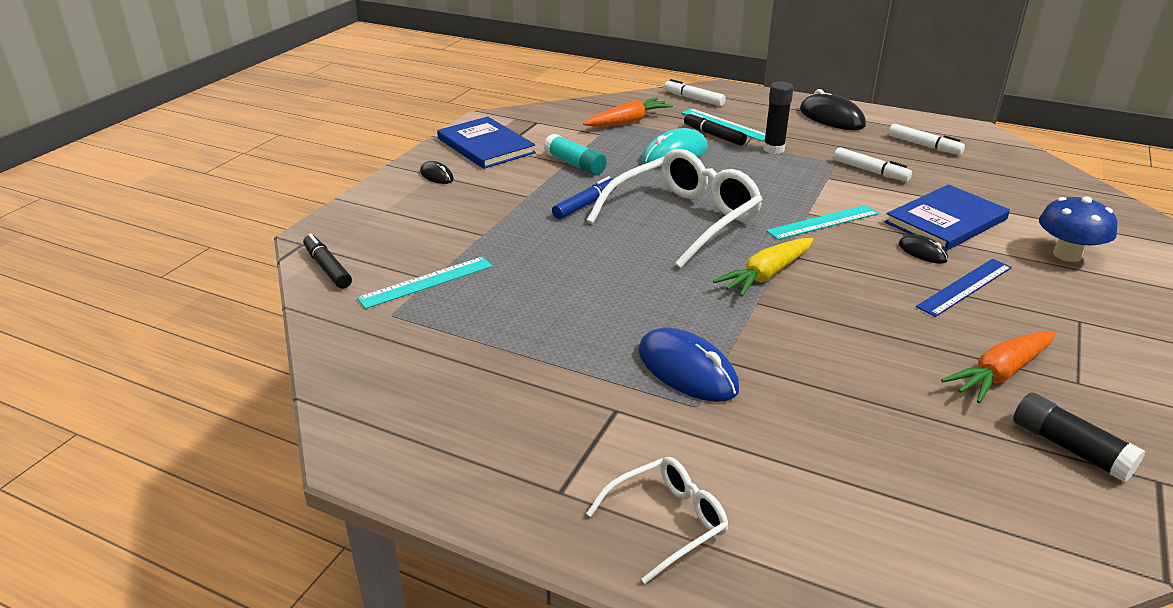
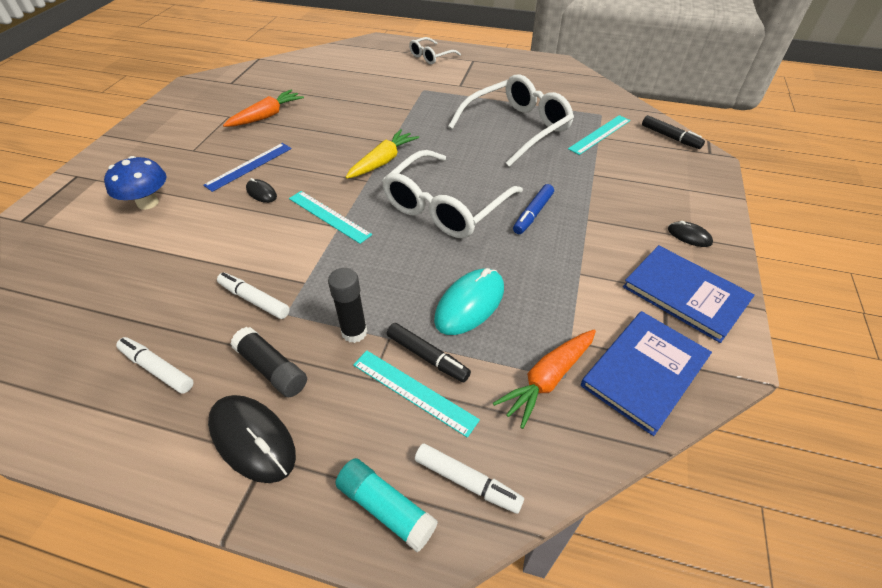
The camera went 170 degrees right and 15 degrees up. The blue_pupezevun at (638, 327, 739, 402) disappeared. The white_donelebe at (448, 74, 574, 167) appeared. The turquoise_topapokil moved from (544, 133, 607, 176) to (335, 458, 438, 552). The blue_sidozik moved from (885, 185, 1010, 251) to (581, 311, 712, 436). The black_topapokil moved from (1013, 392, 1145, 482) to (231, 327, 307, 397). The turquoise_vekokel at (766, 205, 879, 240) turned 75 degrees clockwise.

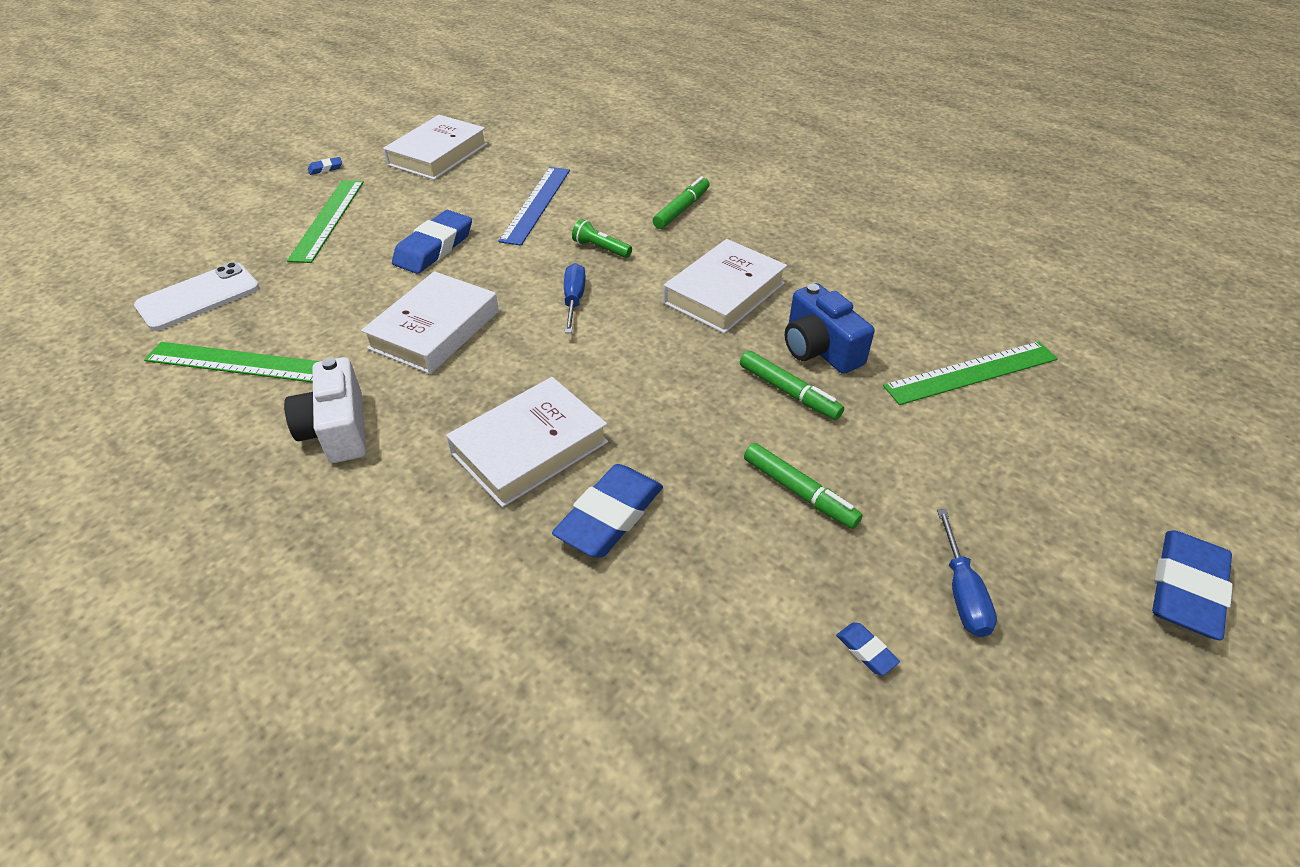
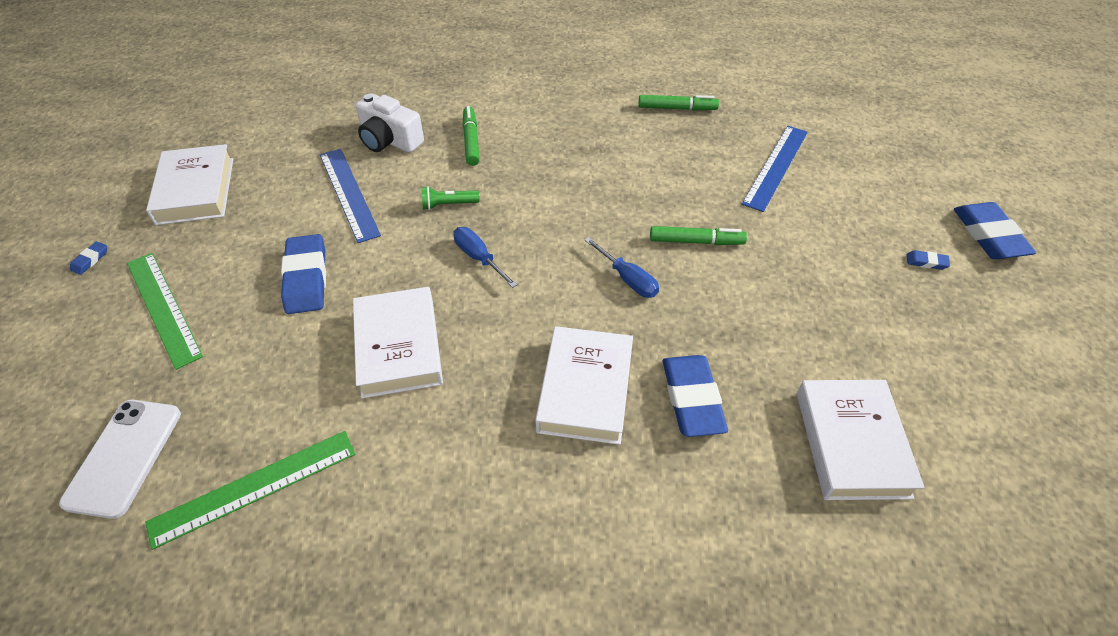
The camera went 40 degrees left and 5 degrees up. The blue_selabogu at (785, 283, 875, 374) disappeared. The white_selabogu moved from (284, 357, 366, 463) to (356, 93, 424, 153). The white_sidozik moved from (663, 239, 787, 333) to (797, 380, 925, 500). The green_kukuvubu moved from (744, 443, 863, 529) to (638, 95, 719, 111). The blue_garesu moved from (836, 623, 900, 675) to (907, 250, 950, 270). The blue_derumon moved from (937, 509, 997, 637) to (584, 237, 659, 298). The green_vekokel at (883, 341, 1058, 405) became the blue_vekokel at (742, 126, 808, 212).

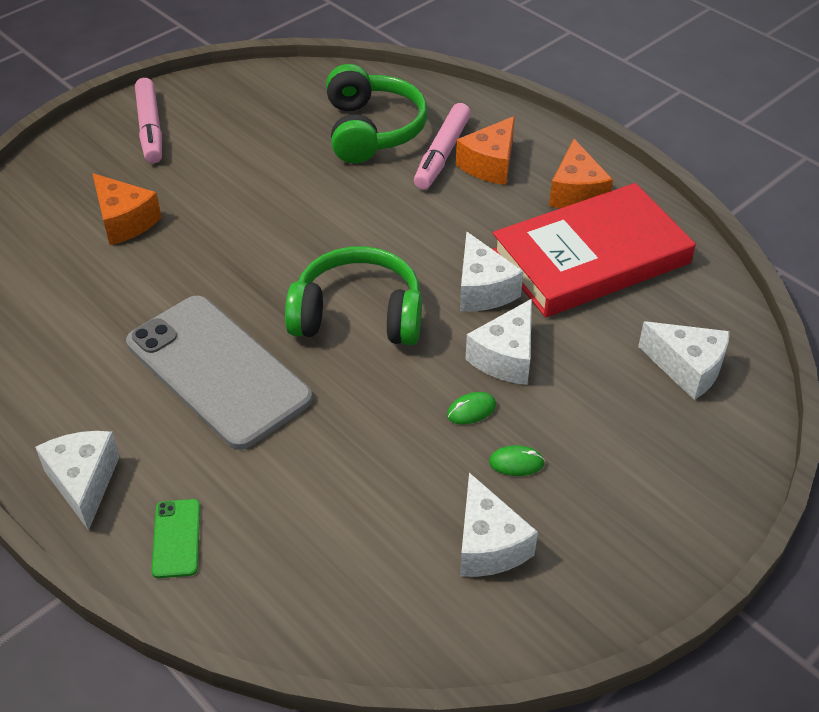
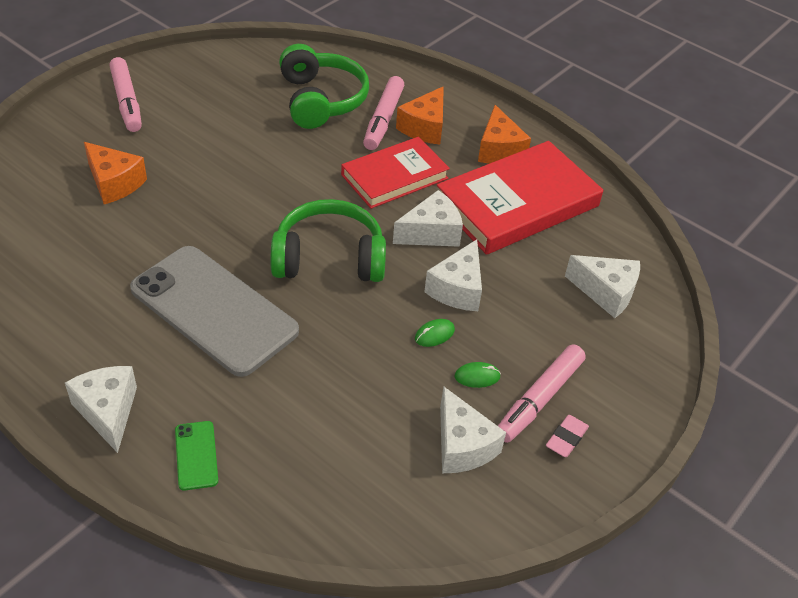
The camera went 10 degrees left and 0 degrees up. The red_sidozik at (341, 137, 450, 209) appeared. The pink_kukuvubu at (498, 344, 586, 443) appeared. The pink_garesu at (546, 415, 589, 457) appeared. The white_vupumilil at (460, 231, 523, 311) turned 90 degrees counterclockwise.

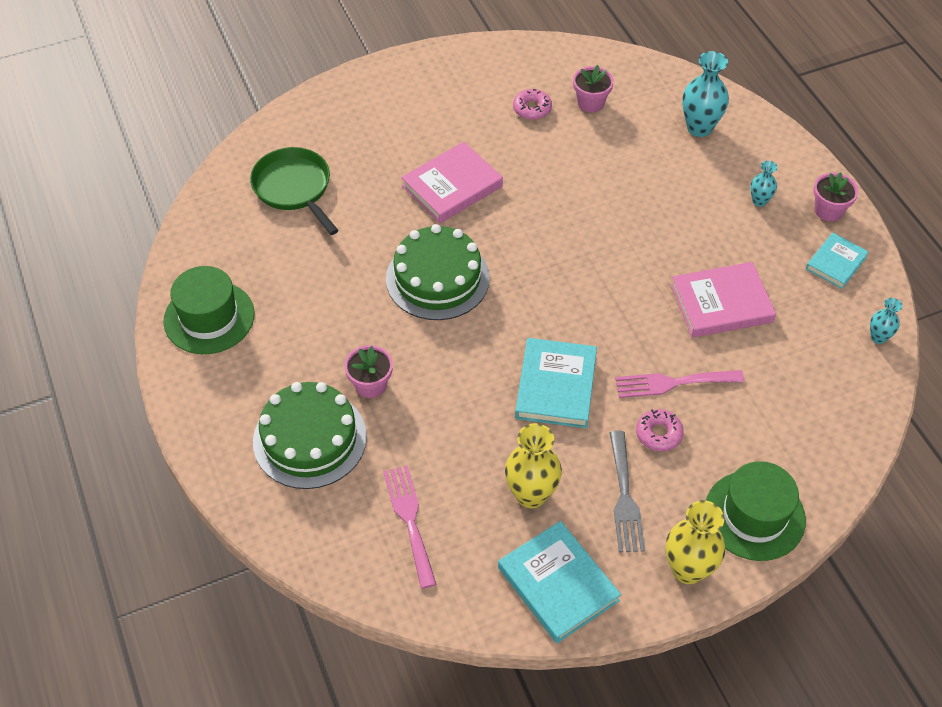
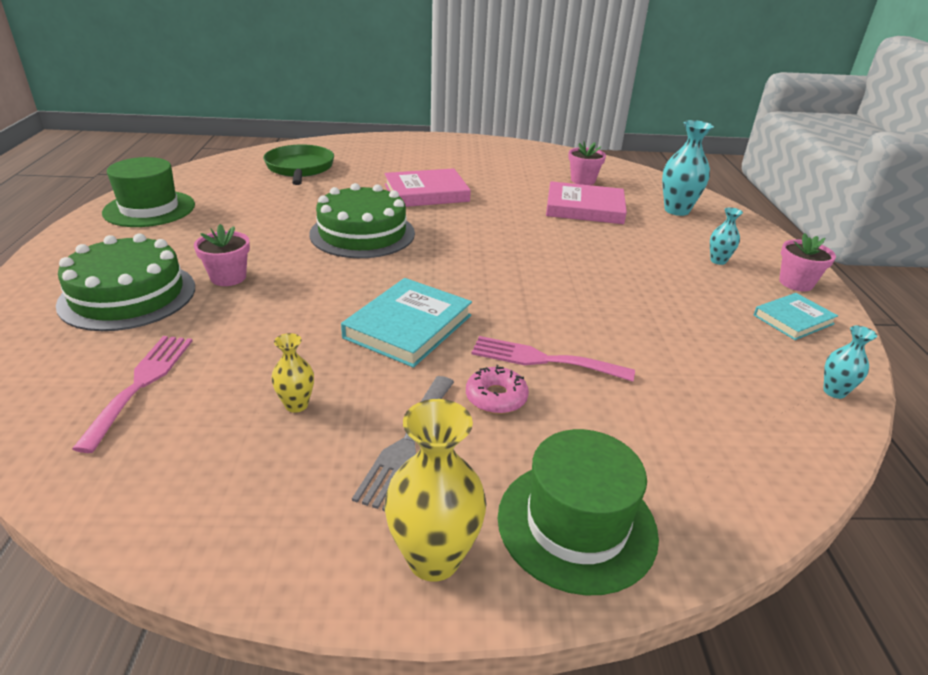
The camera went 20 degrees right and 20 degrees down. The turquoise_sidozik at (498, 521, 621, 643) disappeared. The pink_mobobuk at (513, 89, 552, 120) disappeared. The pink_sidozik moved from (671, 262, 776, 338) to (546, 181, 627, 224). The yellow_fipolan at (505, 423, 562, 508) changed to 0.55 times the size.

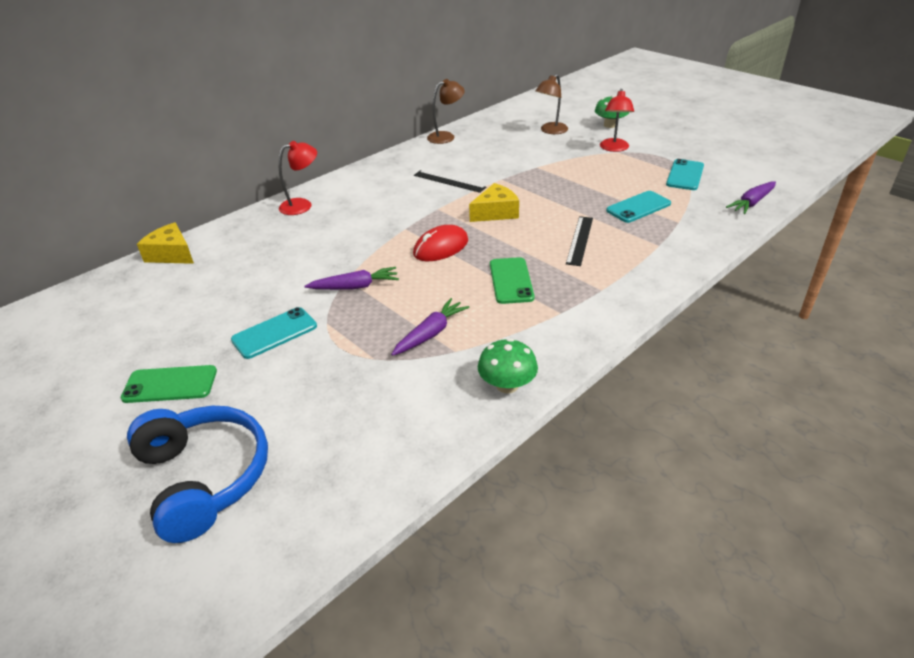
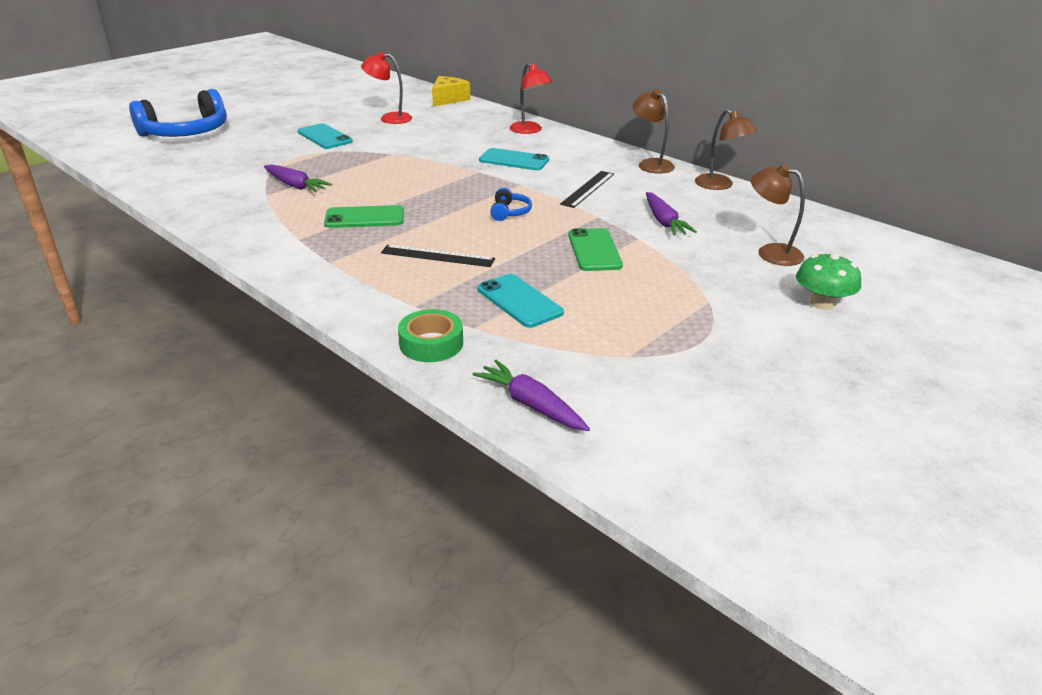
The camera went 85 degrees right and 5 degrees down. The red_pupezevun at (413, 225, 468, 261) disappeared. The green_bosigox at (478, 338, 538, 393) disappeared. The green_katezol at (398, 309, 463, 362) appeared. The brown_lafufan at (633, 89, 675, 174) appeared. The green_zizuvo moved from (121, 365, 217, 403) to (568, 228, 623, 271). The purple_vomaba moved from (305, 267, 399, 290) to (646, 192, 697, 235). The red_lafufan moved from (600, 89, 634, 152) to (361, 52, 412, 124). The turquoise_zizuvo moved from (666, 159, 704, 190) to (479, 148, 549, 170). The yellow_vupumilil at (469, 183, 519, 222) was replaced by the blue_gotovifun at (490, 188, 532, 221).

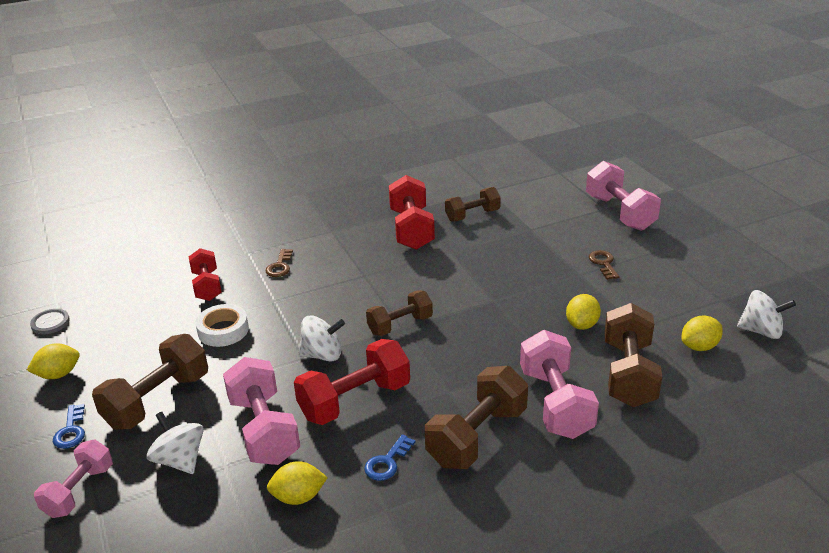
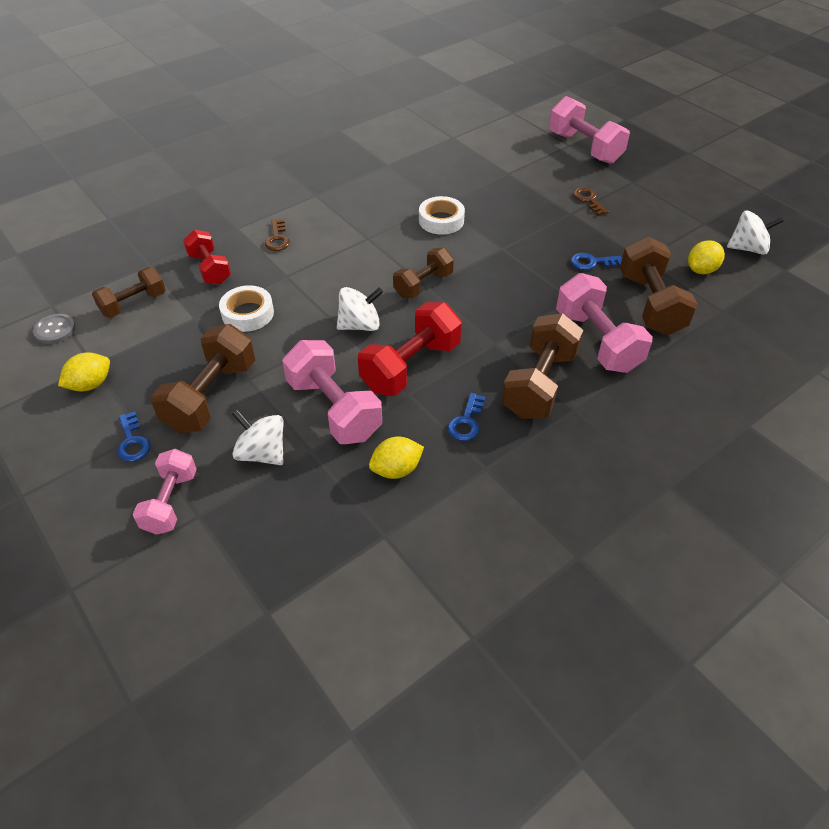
The camera went 15 degrees left and 15 degrees up. The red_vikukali at (389, 175, 435, 250) disappeared. The white_katezol at (419, 196, 465, 235) appeared. The brown_vikukali moved from (445, 187, 501, 222) to (92, 267, 166, 318). The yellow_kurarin at (566, 294, 601, 330) was replaced by the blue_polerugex at (571, 253, 622, 270).

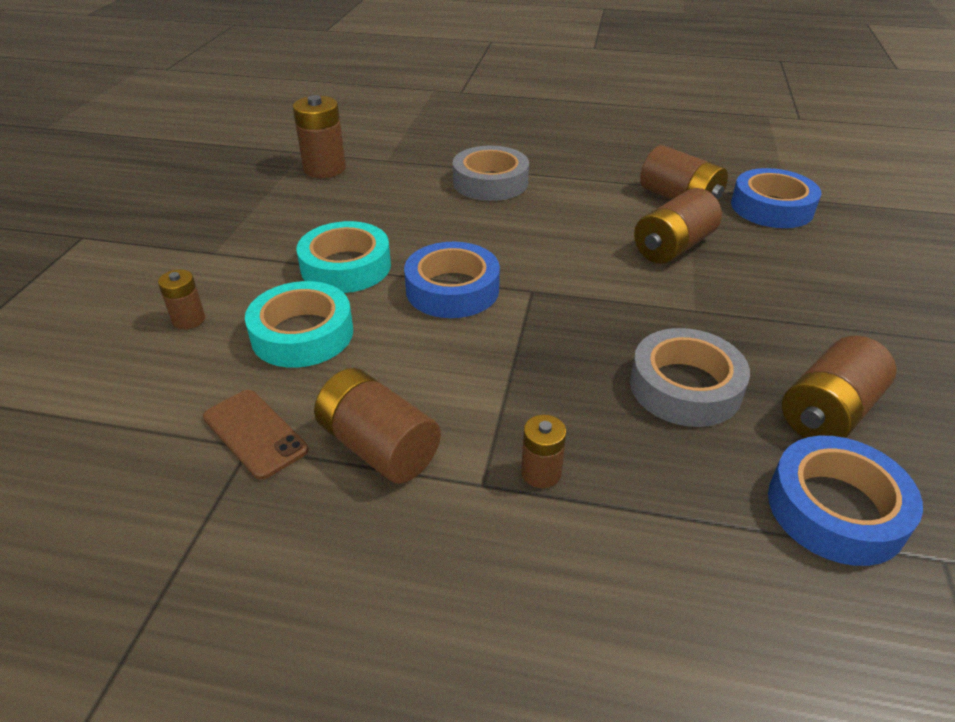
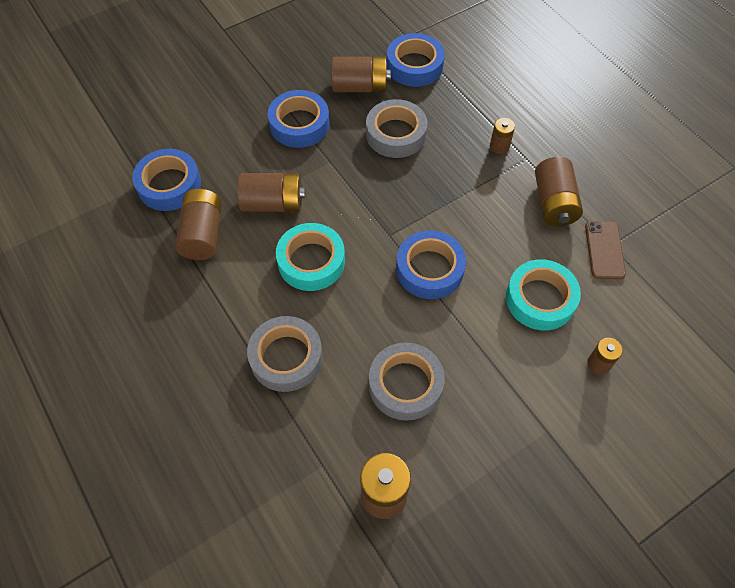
The camera went 135 degrees left and 20 degrees up. The blue_katezol at (268, 90, 329, 148) appeared. The grey_katezol at (369, 342, 445, 421) appeared. The turquoise_katezol moved from (297, 221, 391, 293) to (276, 223, 345, 291).

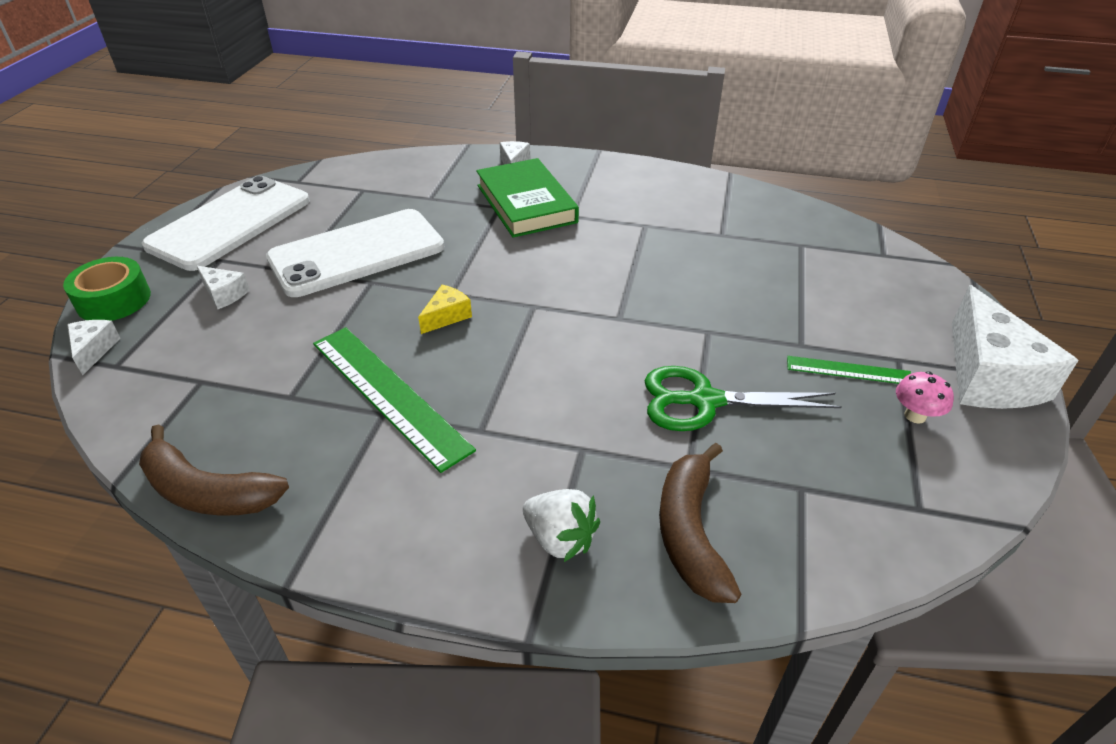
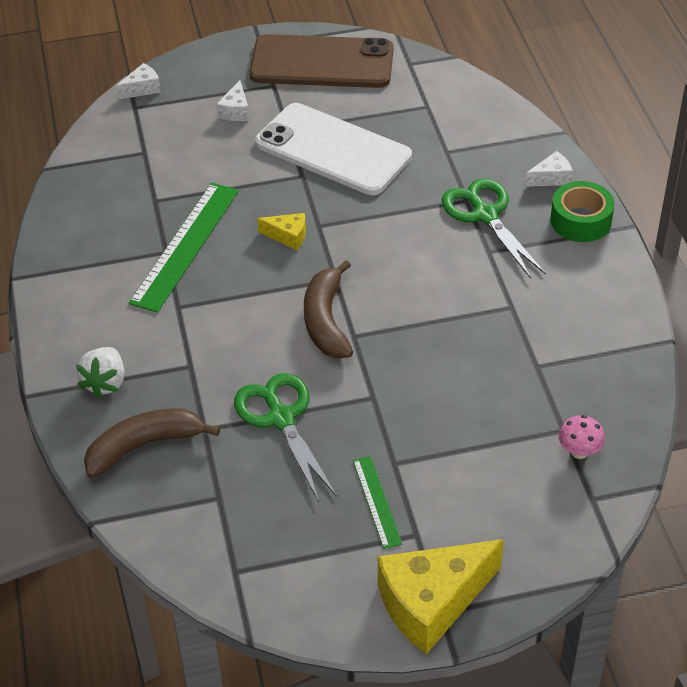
The camera went 65 degrees right and 5 degrees up. The green_katezol moved from (63, 257, 151, 321) to (550, 181, 614, 242). The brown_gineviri moved from (139, 424, 289, 516) to (304, 260, 353, 359). The pink_bosigox moved from (896, 371, 954, 424) to (559, 415, 605, 459). The green_sidozik at (476, 158, 579, 238) was replaced by the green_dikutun at (442, 179, 546, 278). The white_zizuvo at (142, 176, 310, 271) became the brown_zizuvo at (249, 34, 394, 88). The white_vupumilil at (952, 285, 1079, 409) became the yellow_vupumilil at (378, 539, 504, 654).

